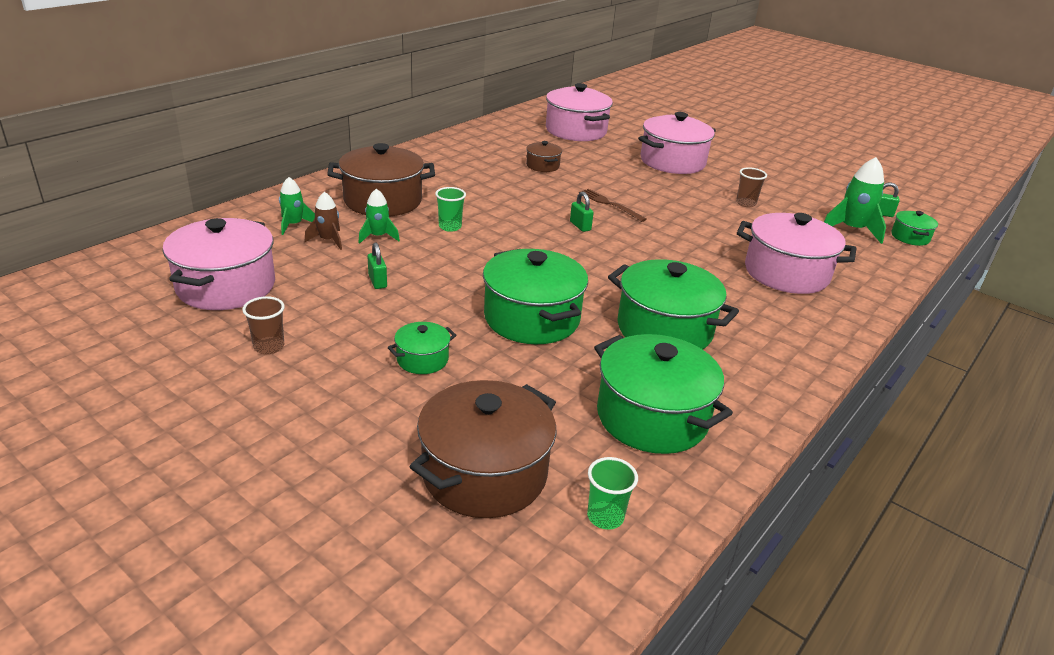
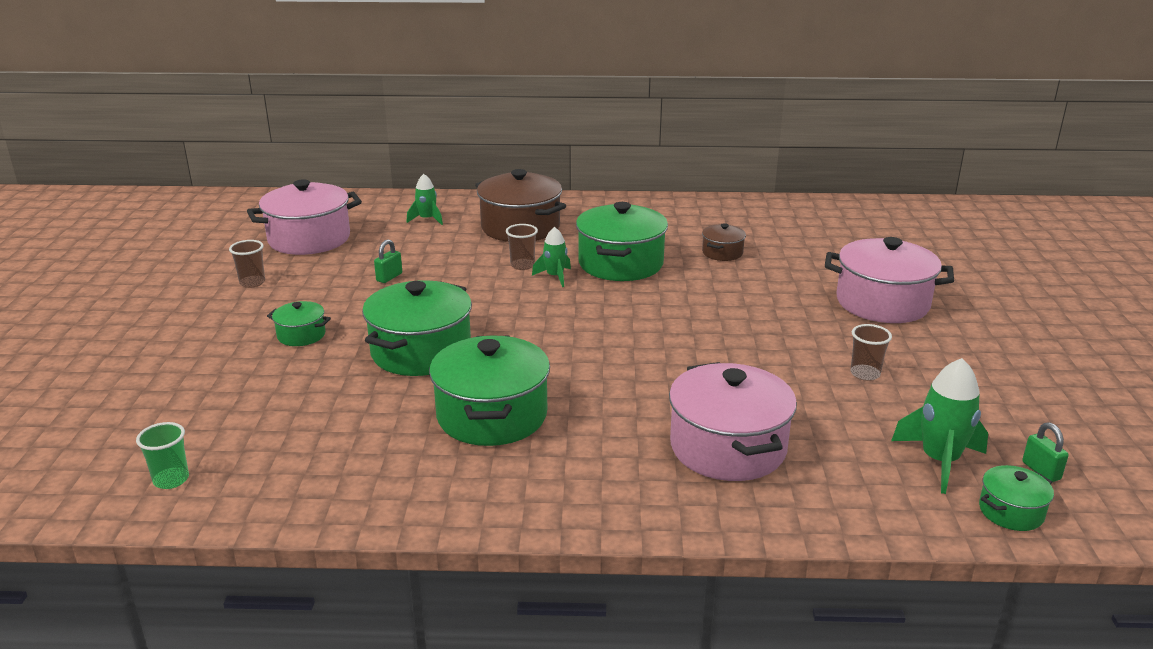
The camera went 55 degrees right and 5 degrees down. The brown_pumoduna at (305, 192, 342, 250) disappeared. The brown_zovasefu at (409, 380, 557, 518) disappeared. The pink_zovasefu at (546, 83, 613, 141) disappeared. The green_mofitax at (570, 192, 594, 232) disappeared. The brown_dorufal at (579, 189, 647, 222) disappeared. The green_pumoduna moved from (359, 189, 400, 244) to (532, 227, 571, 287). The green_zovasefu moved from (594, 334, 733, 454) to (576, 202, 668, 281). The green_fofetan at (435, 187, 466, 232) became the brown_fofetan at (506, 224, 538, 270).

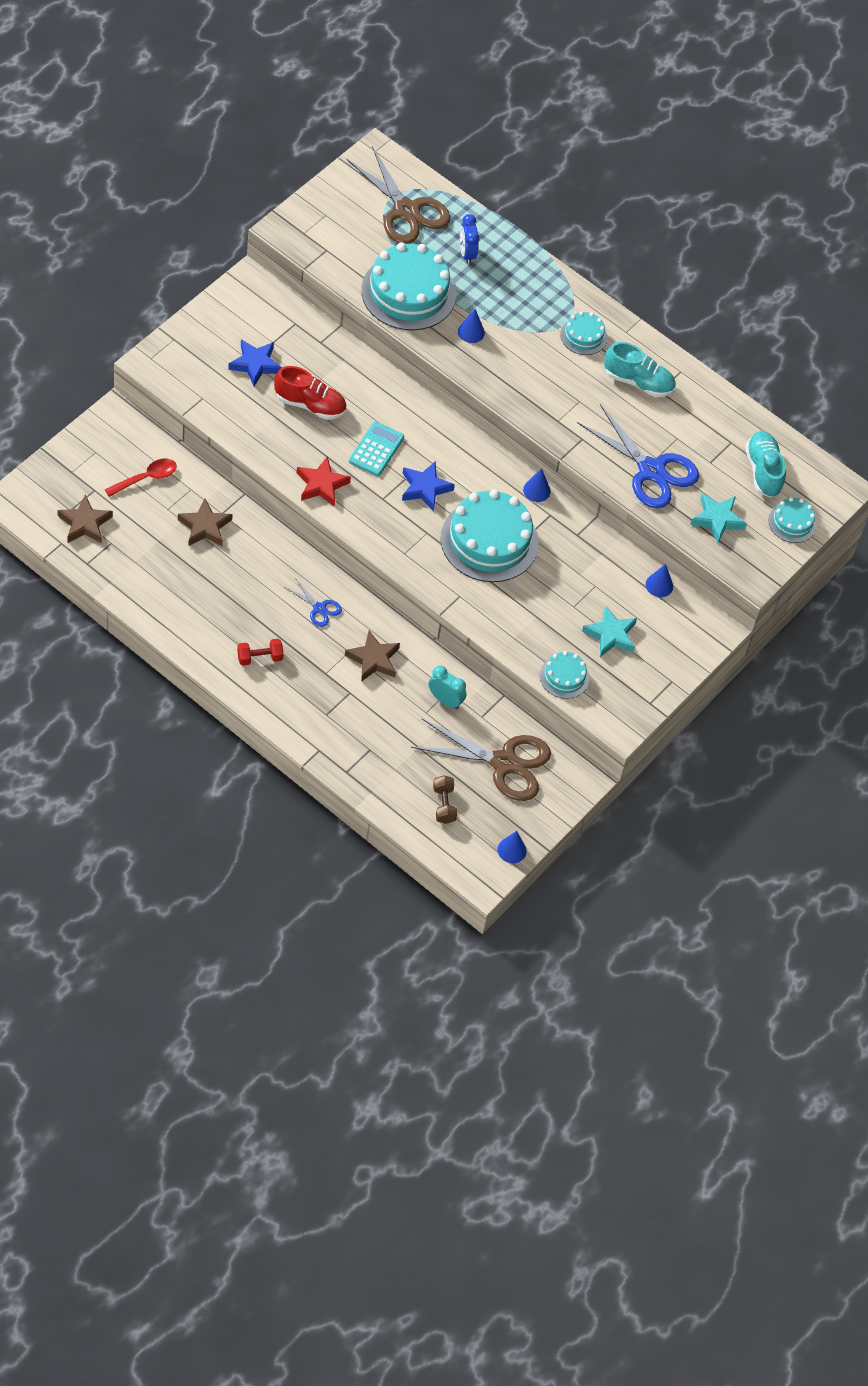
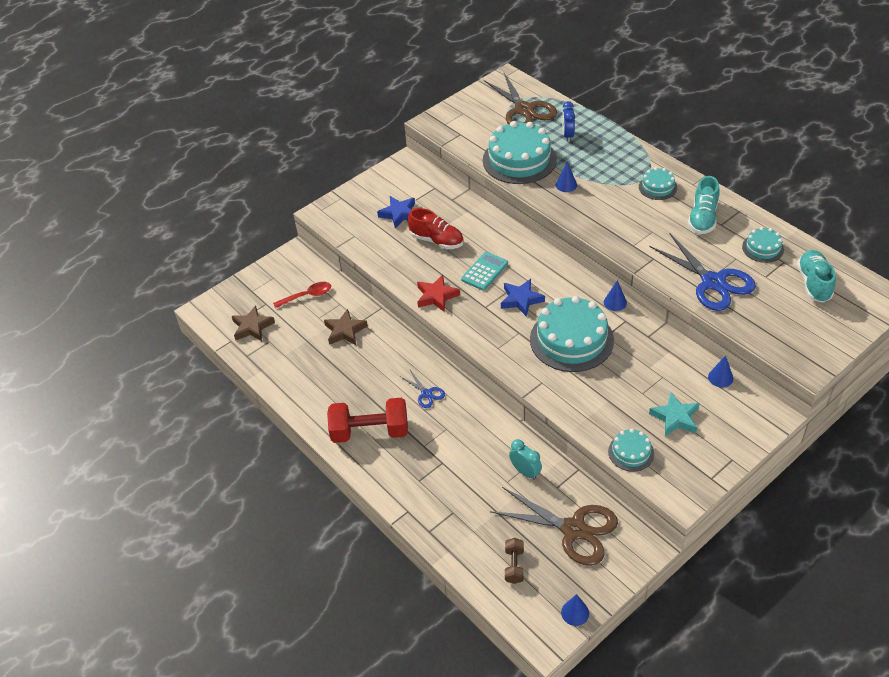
The camera went 20 degrees right and 10 degrees down. The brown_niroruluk at (345, 630, 400, 682) disappeared. The turquoise_niroruluk at (690, 493, 747, 543) disappeared. The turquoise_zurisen moved from (768, 497, 817, 543) to (742, 227, 784, 263). The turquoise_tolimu at (604, 342, 676, 397) turned 75 degrees clockwise. The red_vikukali at (237, 639, 284, 666) changed to 2.06 times the size.

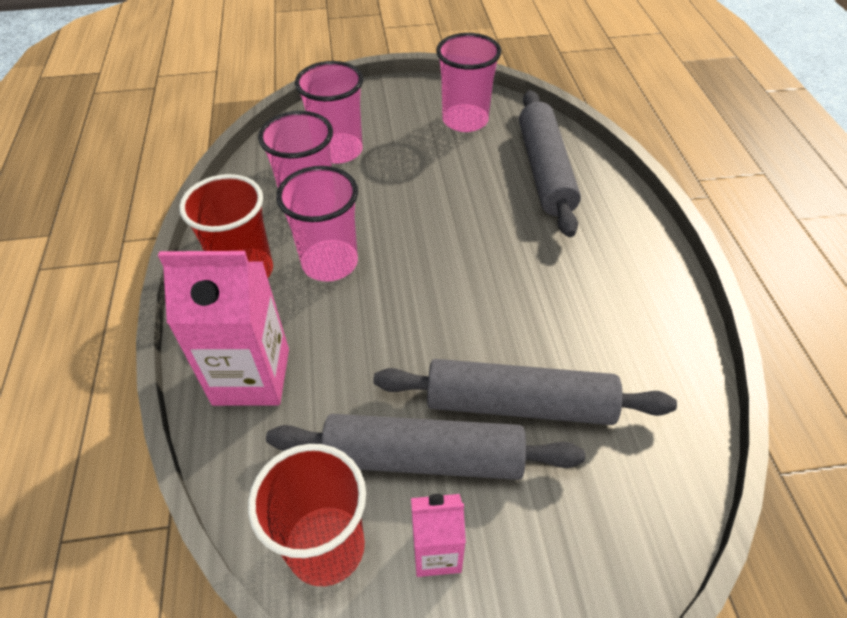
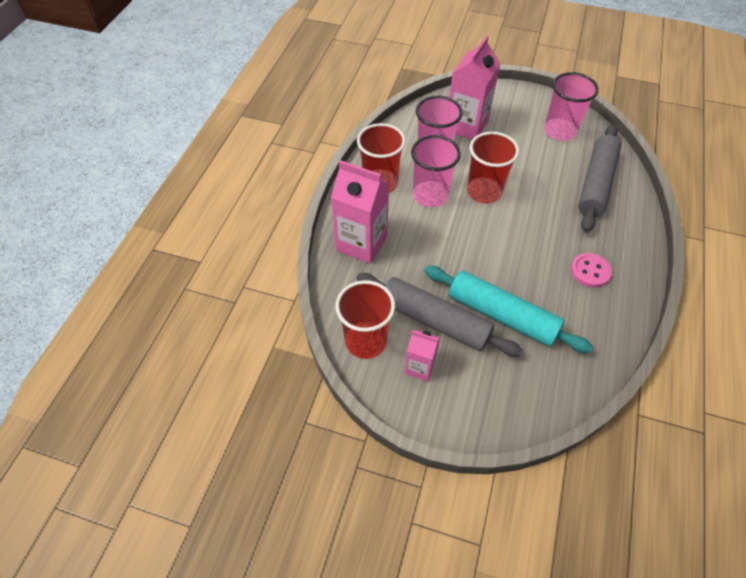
The camera went 25 degrees right and 5 degrees up. The red_fofetan at (467, 132, 519, 204) appeared. The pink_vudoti at (571, 253, 612, 288) appeared. The pink_fofetan at (295, 61, 363, 164) was replaced by the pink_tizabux at (449, 35, 500, 140). The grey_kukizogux at (373, 359, 677, 425) became the turquoise_kukizogux at (424, 266, 593, 353).

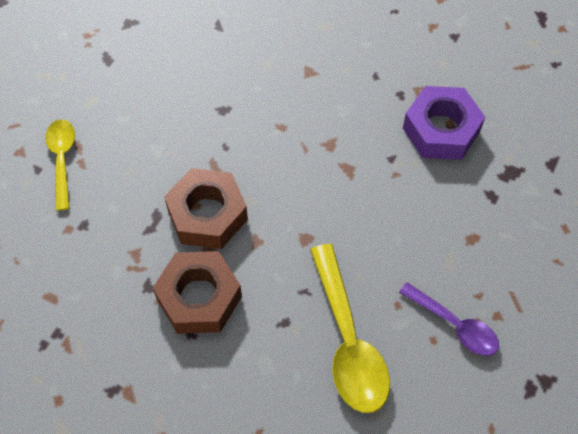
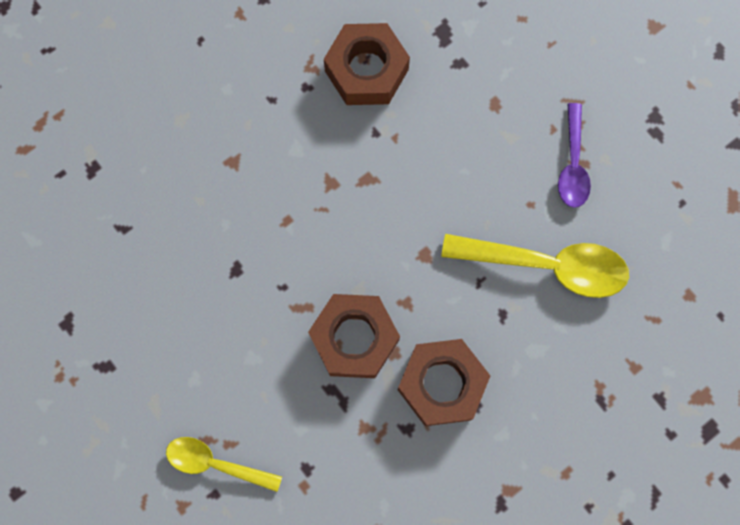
The camera went 65 degrees left and 15 degrees up. The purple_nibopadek at (403, 86, 485, 160) became the brown_nibopadek at (324, 23, 410, 105). The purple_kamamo at (399, 282, 499, 356) turned 120 degrees clockwise.

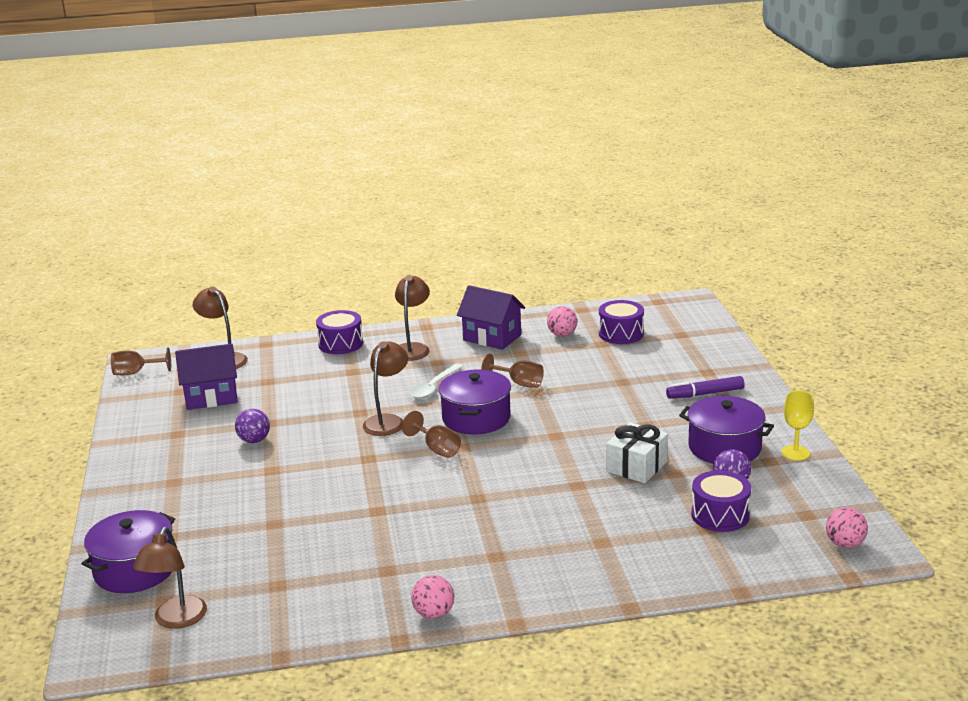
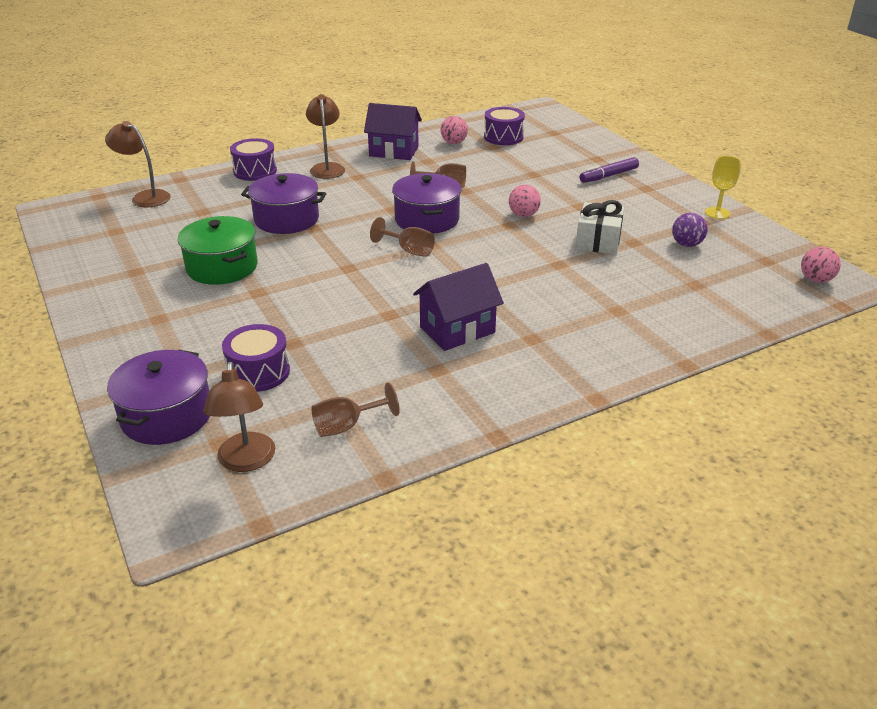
The camera went 20 degrees left and 10 degrees up. The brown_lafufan at (363, 341, 408, 436) disappeared. The white_kamamo at (410, 364, 463, 399) disappeared. The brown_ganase moved from (111, 347, 171, 375) to (311, 382, 400, 437). The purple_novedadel moved from (175, 344, 238, 410) to (413, 263, 504, 351). The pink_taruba moved from (411, 575, 454, 619) to (509, 185, 541, 217). The purple_zovasefu moved from (679, 396, 774, 464) to (241, 173, 326, 234). The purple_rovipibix moved from (691, 470, 751, 532) to (222, 324, 290, 392). The purple_taruba at (235, 409, 270, 443) was replaced by the green_zovasefu at (178, 216, 258, 285).

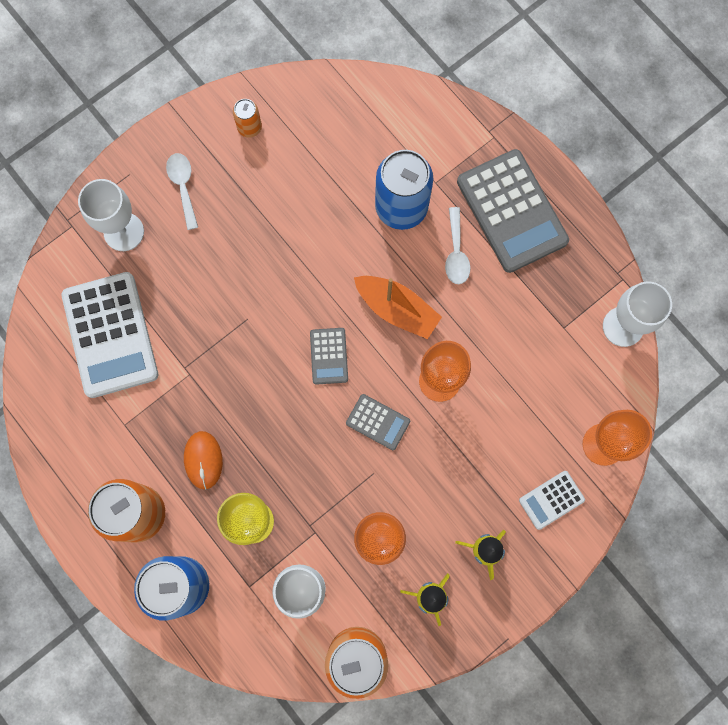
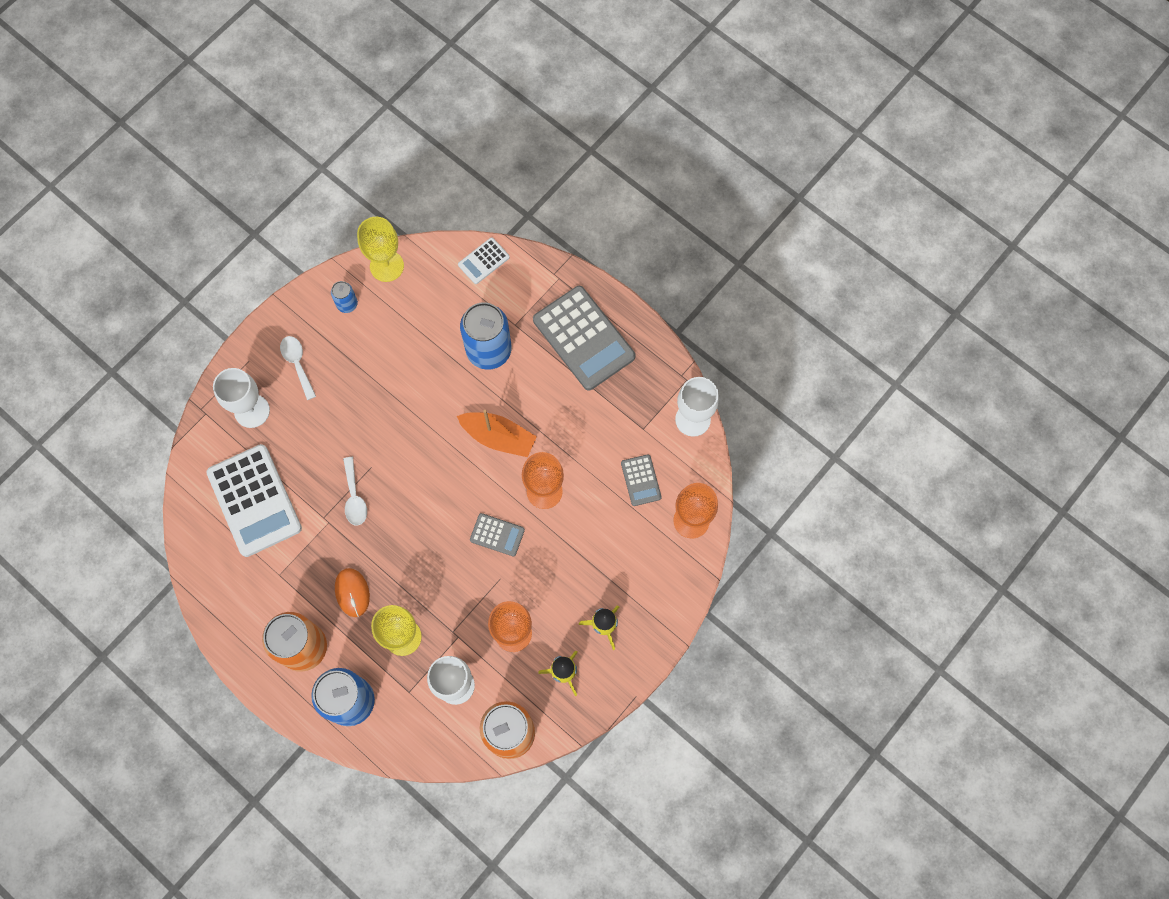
The camera went 10 degrees left and 5 degrees down. The yellow_ganase at (357, 217, 404, 282) appeared. The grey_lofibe moved from (310, 328, 348, 385) to (621, 454, 662, 506). The white_kamamo moved from (445, 207, 470, 284) to (343, 457, 367, 525). The white_lofibe moved from (519, 471, 585, 530) to (458, 237, 510, 284). The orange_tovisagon at (233, 99, 262, 138) became the blue_tovisagon at (331, 281, 358, 313).

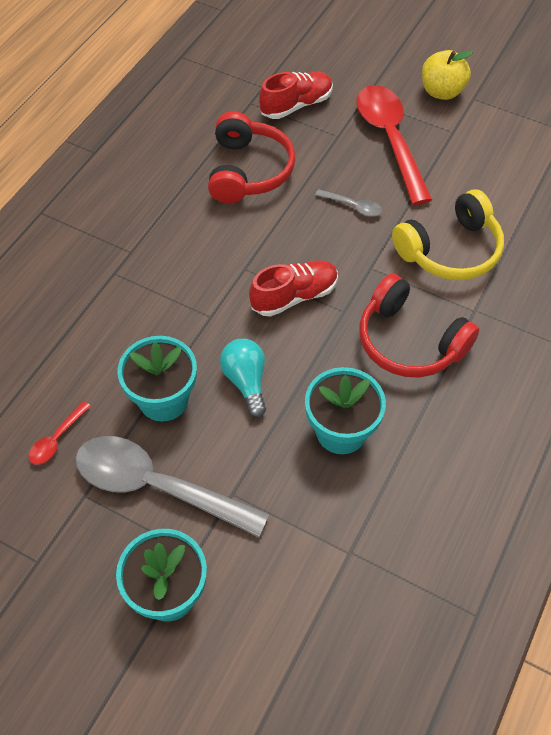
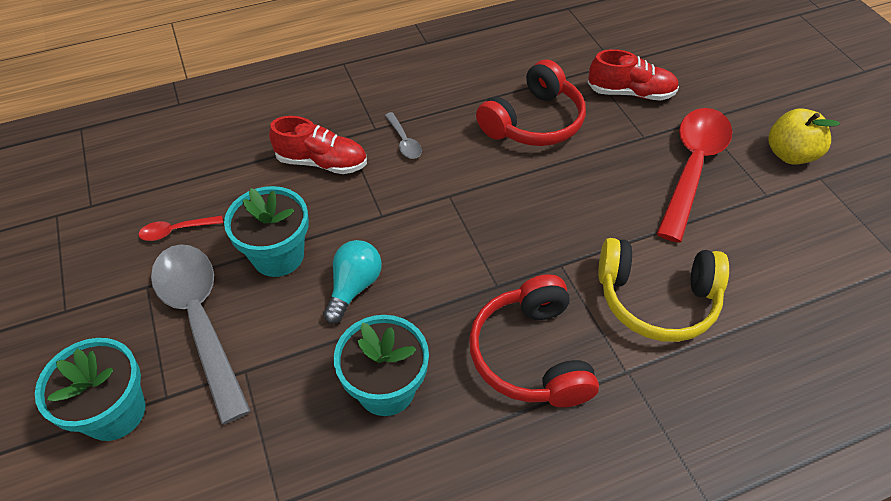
The camera went 40 degrees right and 5 degrees down. The red_tolimu moved from (249, 260, 338, 317) to (269, 116, 367, 174). The grey_kamamo moved from (315, 189, 382, 217) to (385, 112, 422, 159).

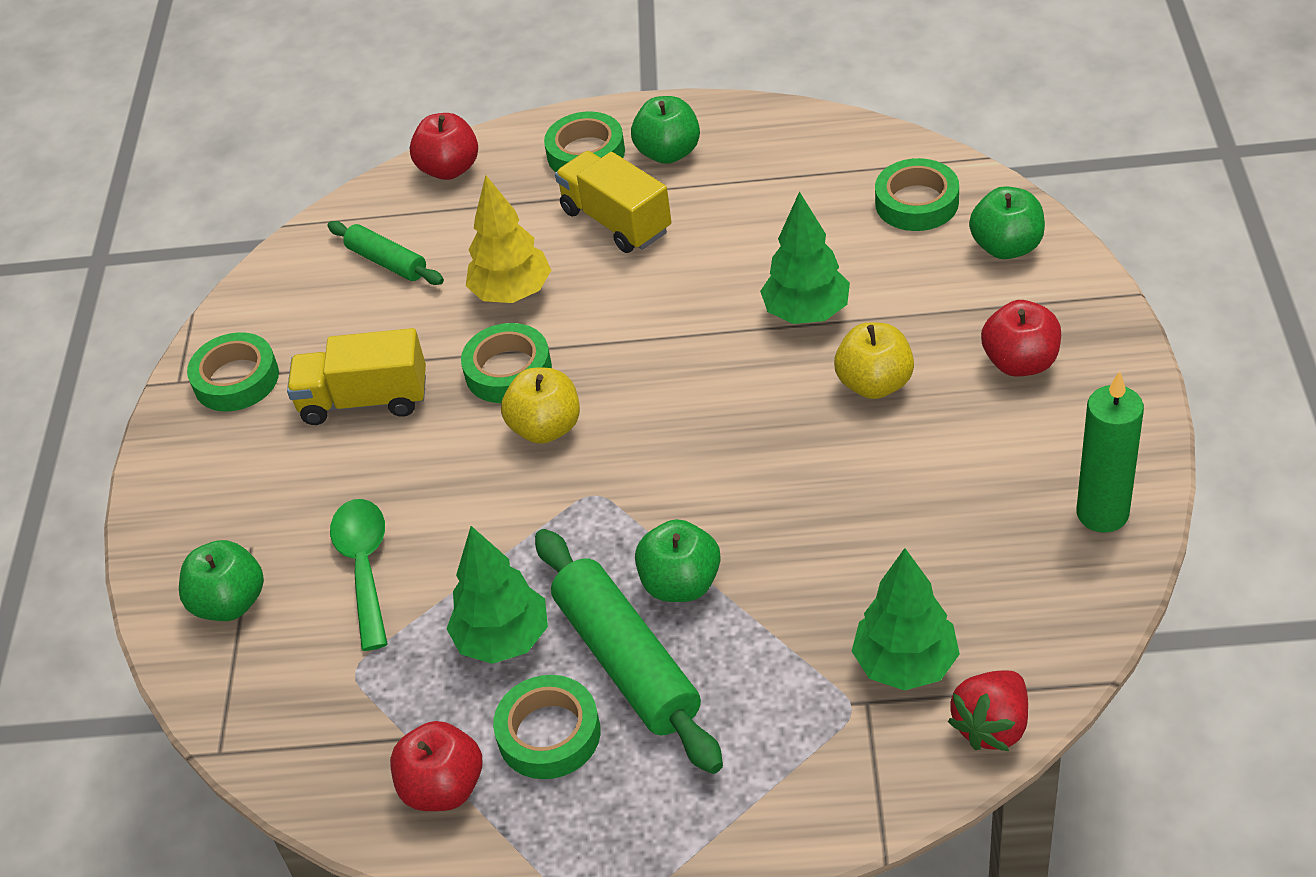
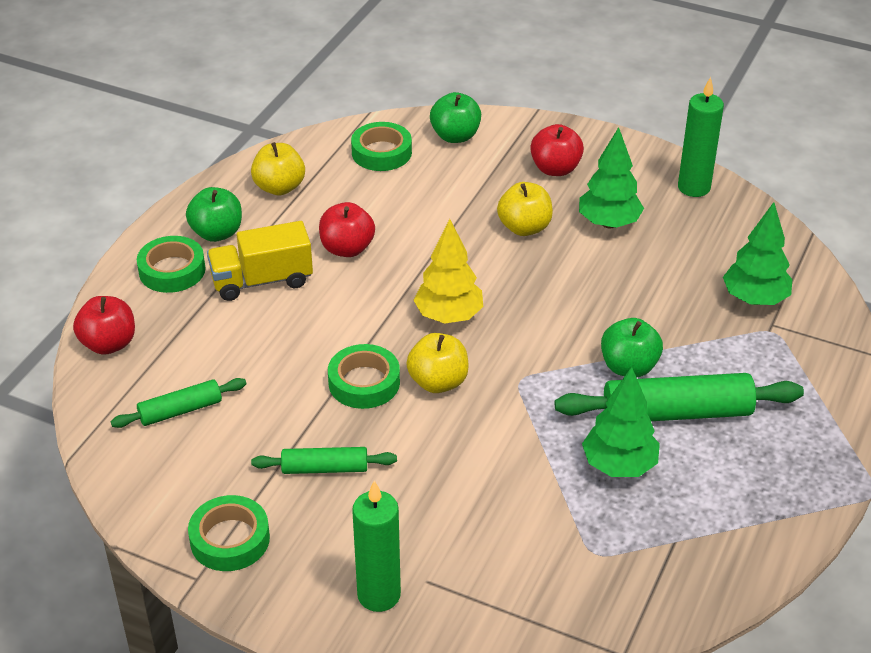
The camera went 70 degrees left and 5 degrees down. The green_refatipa at (179, 540, 264, 621) disappeared. The green_kamamo at (330, 499, 388, 651) disappeared. The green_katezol at (493, 675, 601, 779) disappeared. The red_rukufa at (948, 670, 1028, 751) disappeared. The yellow_refatipa at (251, 142, 305, 195) appeared. The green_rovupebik at (352, 481, 401, 612) appeared. The red_refatipa moved from (390, 721, 482, 811) to (319, 202, 375, 257). The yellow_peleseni moved from (466, 175, 551, 303) to (413, 219, 483, 324). The green_peleseni moved from (760, 191, 850, 324) to (579, 127, 644, 228). The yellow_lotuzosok at (287, 328, 426, 425) was replaced by the green_kukizogux at (251, 447, 397, 474).

